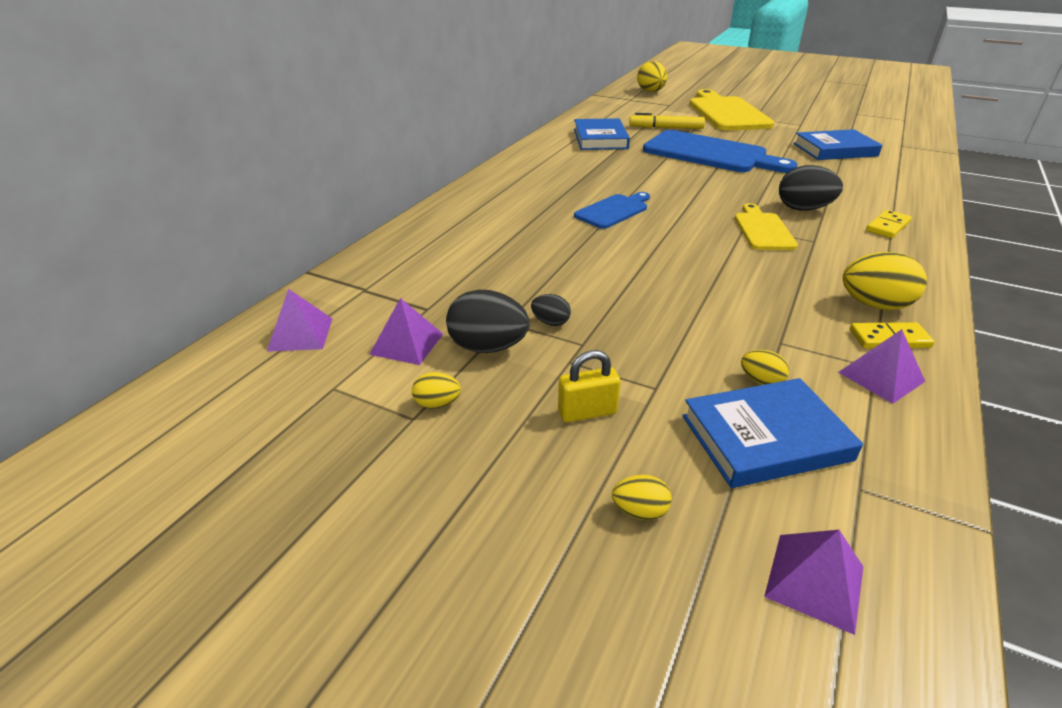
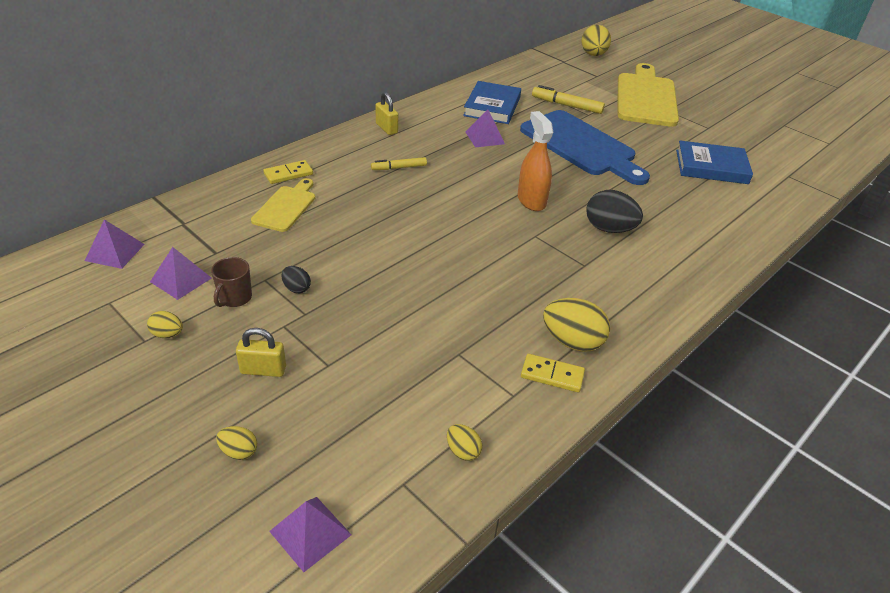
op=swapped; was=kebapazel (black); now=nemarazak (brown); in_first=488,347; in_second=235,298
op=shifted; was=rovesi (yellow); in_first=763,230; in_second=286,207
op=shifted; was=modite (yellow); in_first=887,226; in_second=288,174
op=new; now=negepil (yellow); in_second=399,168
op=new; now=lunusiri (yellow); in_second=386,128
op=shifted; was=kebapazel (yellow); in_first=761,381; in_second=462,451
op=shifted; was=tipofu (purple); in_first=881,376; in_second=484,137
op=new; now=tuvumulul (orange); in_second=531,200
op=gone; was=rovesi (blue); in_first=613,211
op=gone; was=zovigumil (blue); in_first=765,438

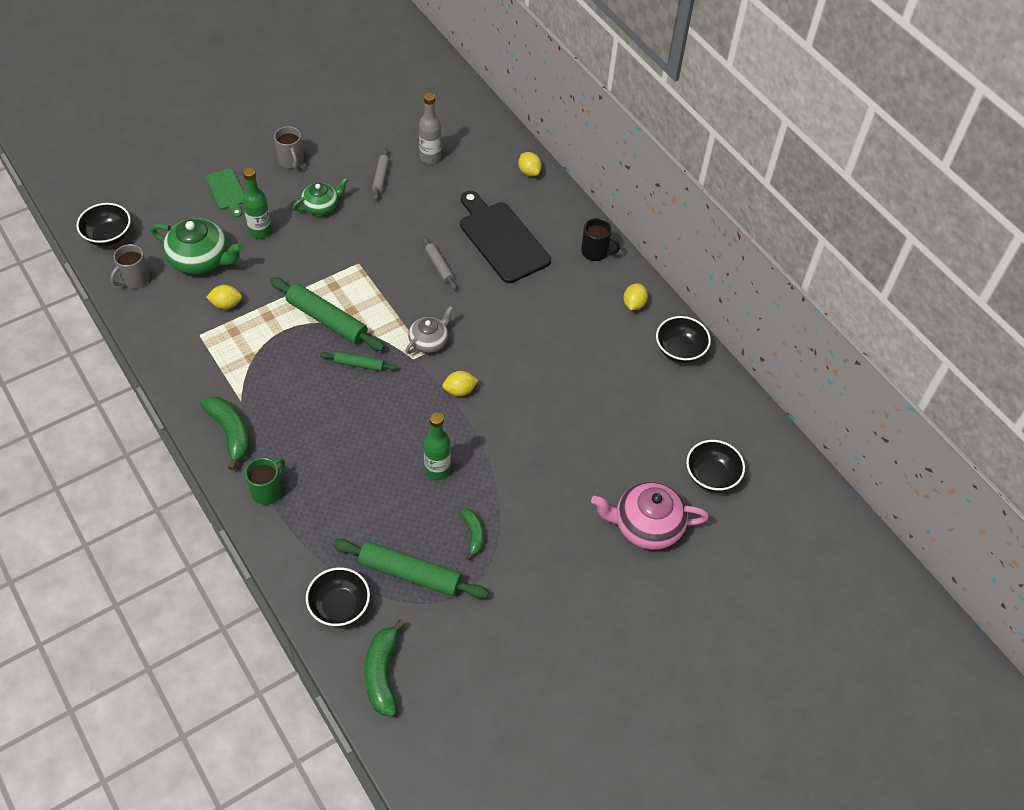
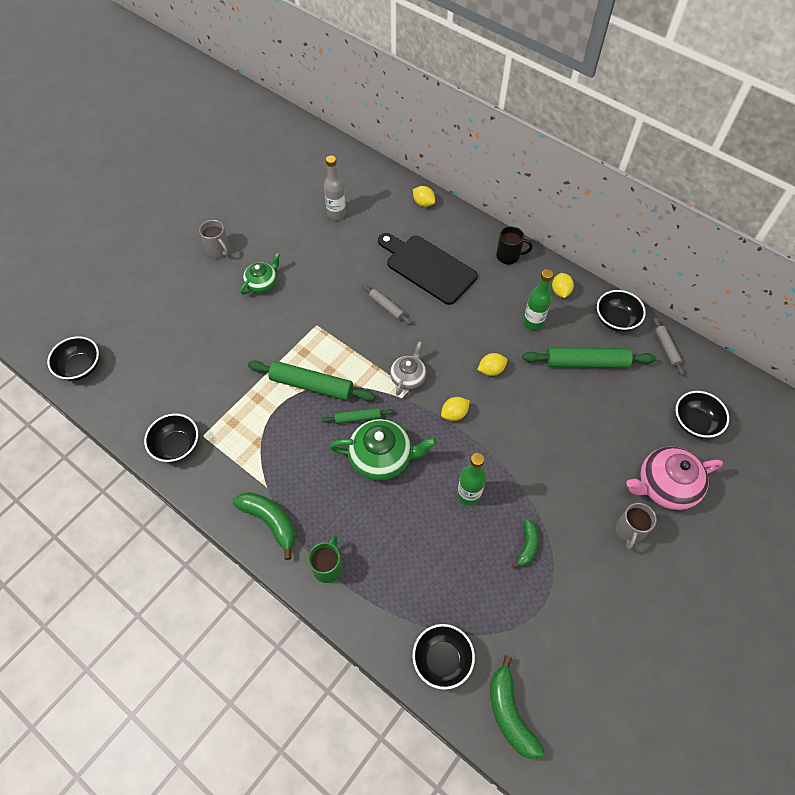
op=new; now=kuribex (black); in_second=177,446
op=shifted; was=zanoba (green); in_first=200,259; in_second=382,457
op=shifted; was=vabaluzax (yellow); in_first=226,304; in_second=491,370
op=rotated; was=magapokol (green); in_first=473,535; in_second=527,545; clockwise=45
op=shifted; was=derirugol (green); in_first=260,231; in_second=533,322
op=shifted; was=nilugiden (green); in_first=410,574; in_second=586,363
op=shifted; was=nemarazak (grey); in_first=135,279; in_second=629,531
op=shifted; was=nilugiden (grey); in_first=380,177; in_second=666,348
op=gone; was=rovesi (green); in_first=227,191

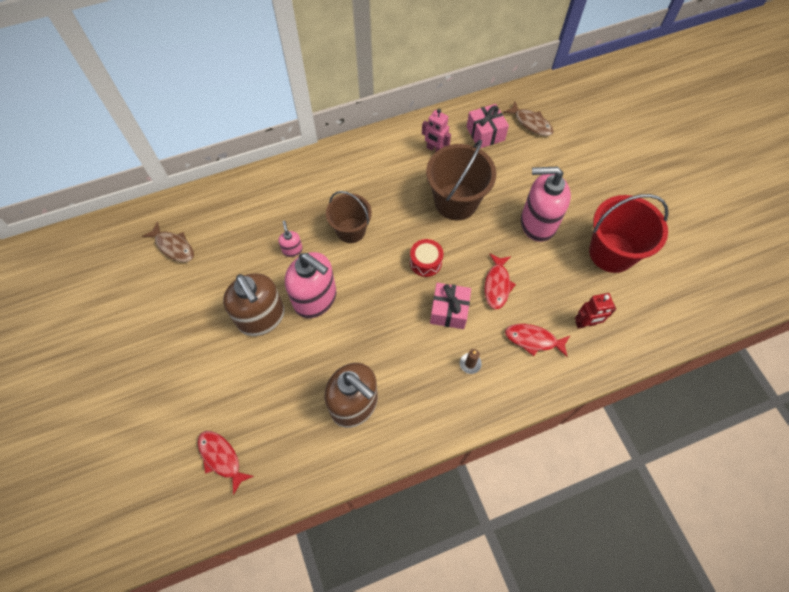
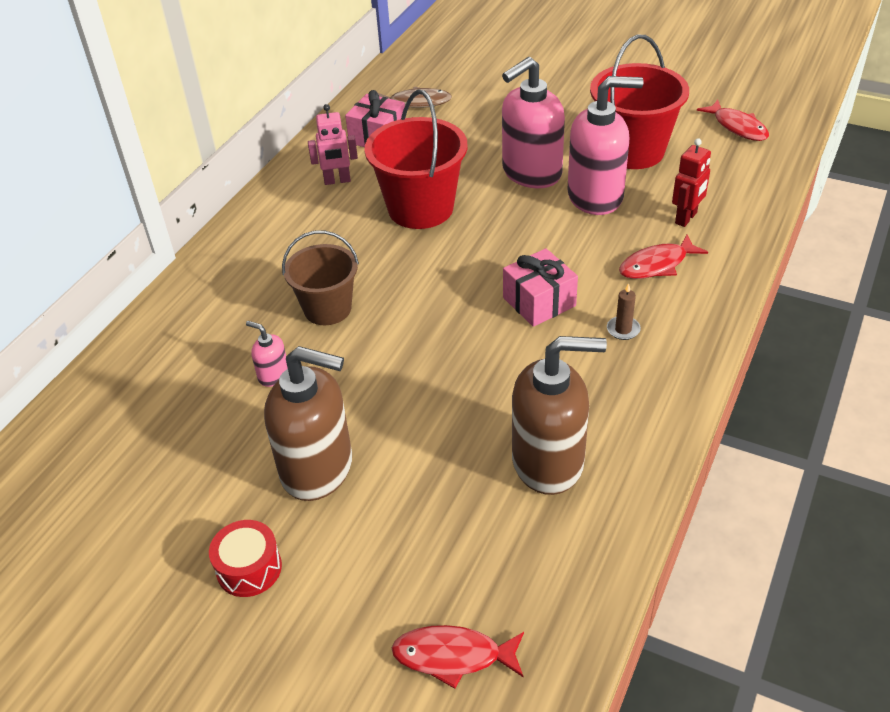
op=shifted; was=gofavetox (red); in_first=425,262; in_second=249,568
op=repainted; was=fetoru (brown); now=fetoru (red); in_first=456,202; in_second=420,208
op=shifted; was=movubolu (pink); in_first=315,299; in_second=596,196
op=shifted; was=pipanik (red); in_first=497,285; in_second=737,127
op=gone; was=pipanik (brown); in_first=173,246

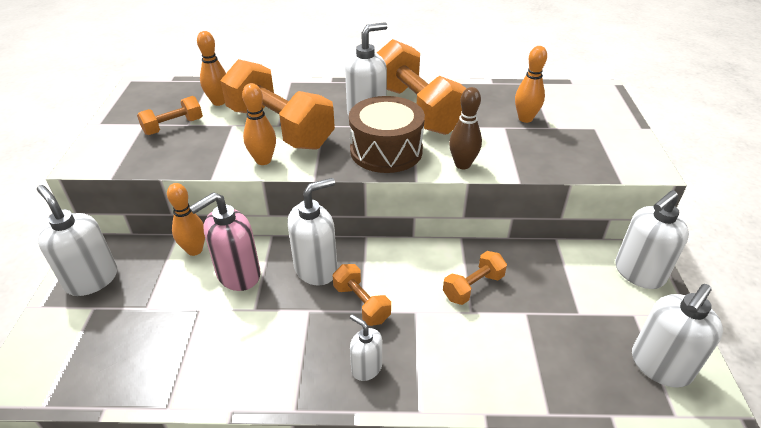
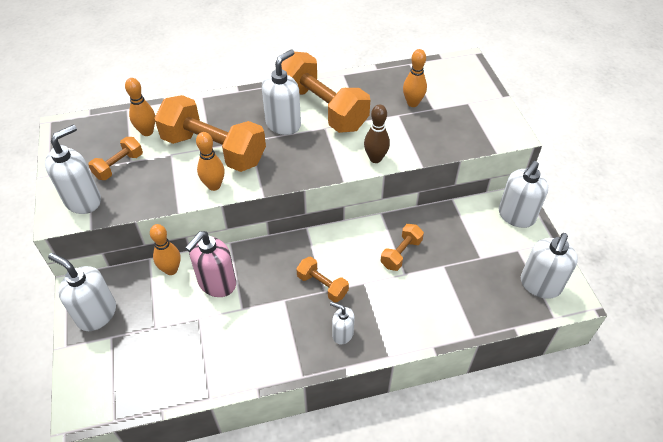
op=shifted; was=movubolu (white); in_first=316,269; in_second=83,200
op=gone; was=gofavetox (brown); in_first=386,151

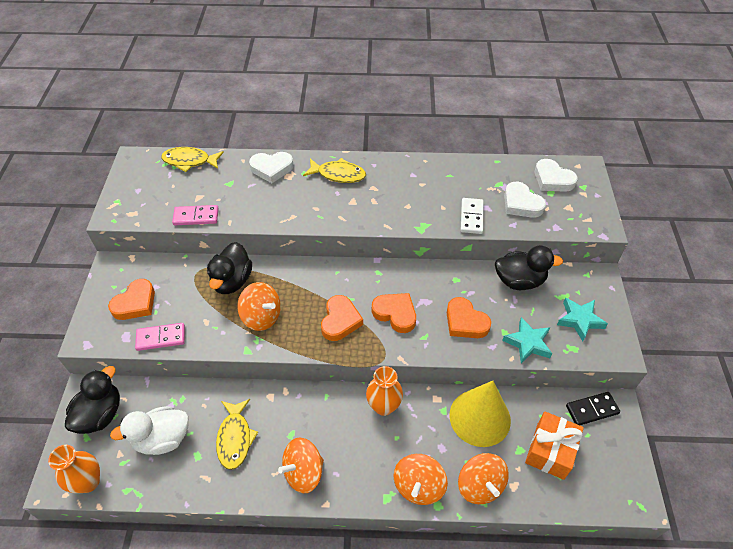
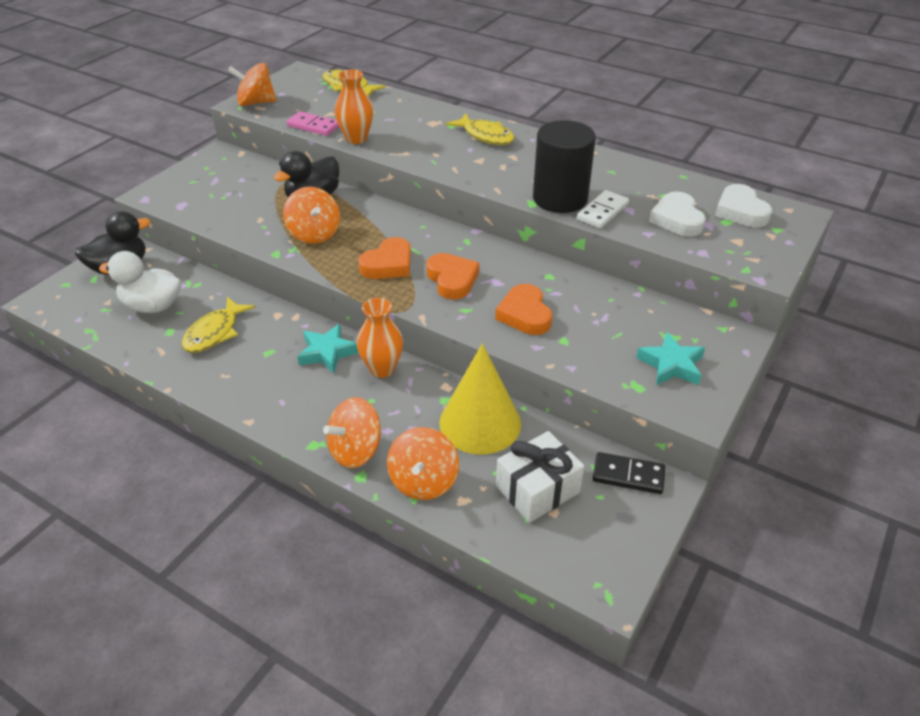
op=shifted; was=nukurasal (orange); in_first=303,472; in_second=256,103
op=shifted; was=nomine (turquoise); in_first=528,343; in_second=327,352
op=shifted; was=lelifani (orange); in_first=88,482; in_second=356,138
op=repainted; was=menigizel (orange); now=menigizel (white); in_first=550,451; in_second=537,489
op=new; now=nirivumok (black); in_second=560,198
op=gone; was=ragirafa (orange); in_first=135,303
op=gone; was=modite (pink); in_first=161,338
op=gone; was=ragirafa (white); in_first=272,169
op=gone; was=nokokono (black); in_first=519,281

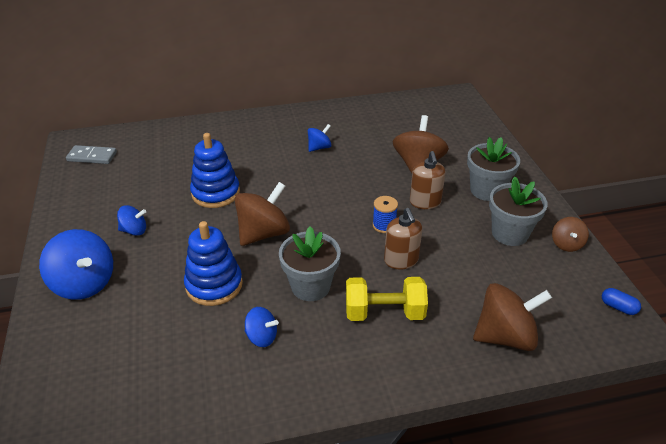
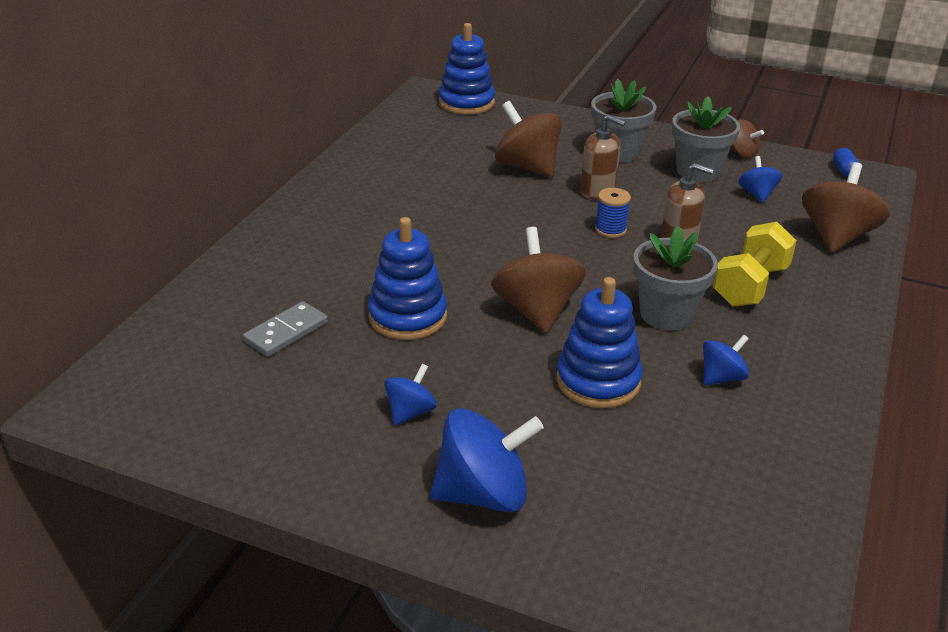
op=shifted; was=modite (grey); in_first=92,156; in_second=286,332
op=new; now=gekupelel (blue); in_second=466,103
op=shifted; was=nukurasal (blue); in_first=319,147; in_second=757,194
op=rotated; was=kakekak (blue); in_first=618,307; in_second=844,170; clockwise=-75

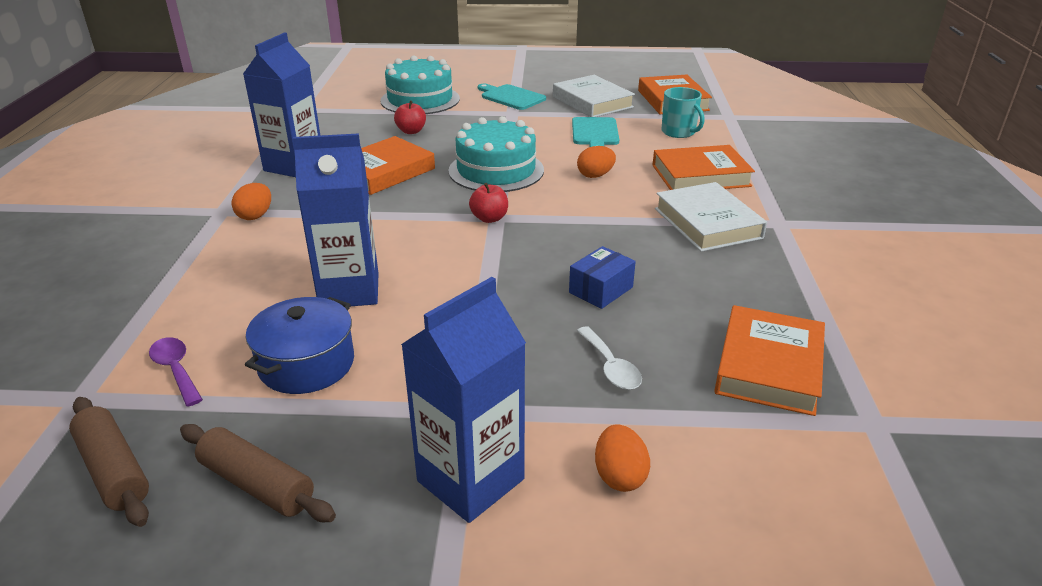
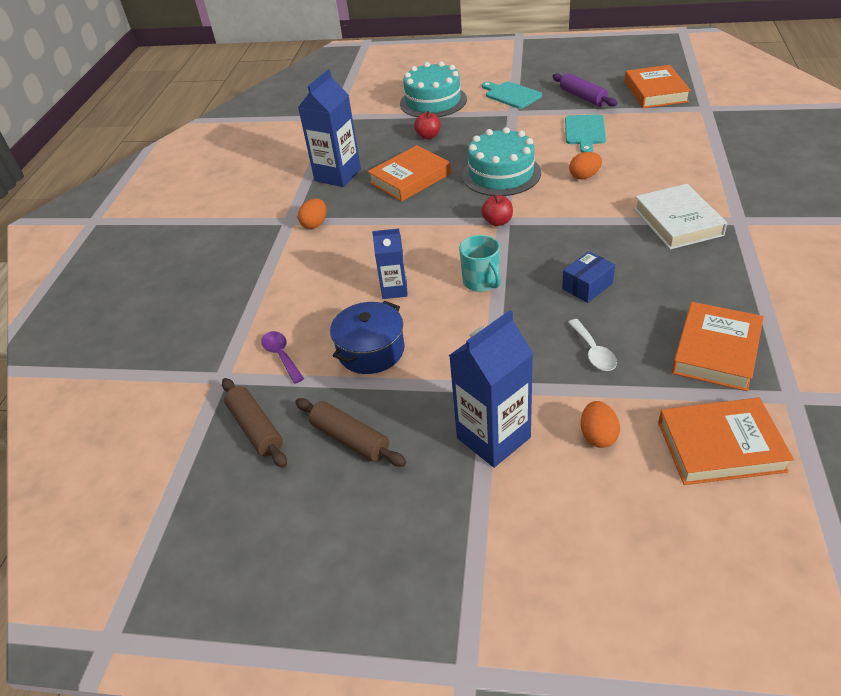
op=scaled; was=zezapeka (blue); in_first=349,290; in_second=394,290; ratio=0.59
op=shifted; was=nemarazak (turquoise); in_first=679,132; in_second=481,282
op=swapped; was=zovigumil (white); now=nilugiden (purple); in_first=592,102; in_second=583,97
op=shifted; was=zovigumil (orange); in_first=700,175; in_second=720,446

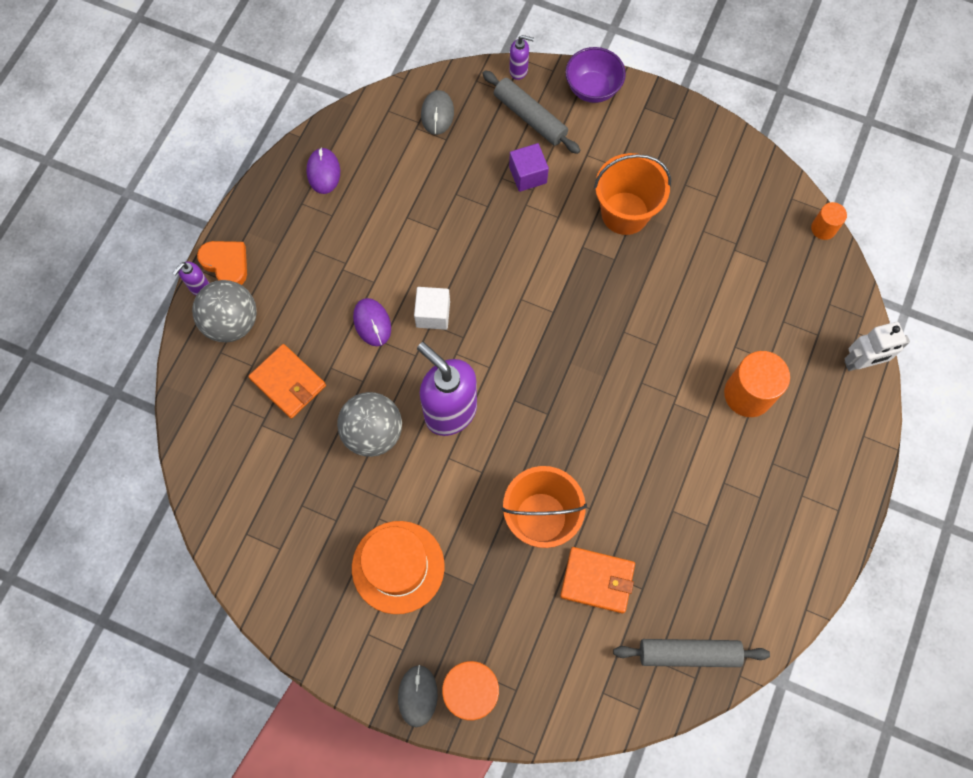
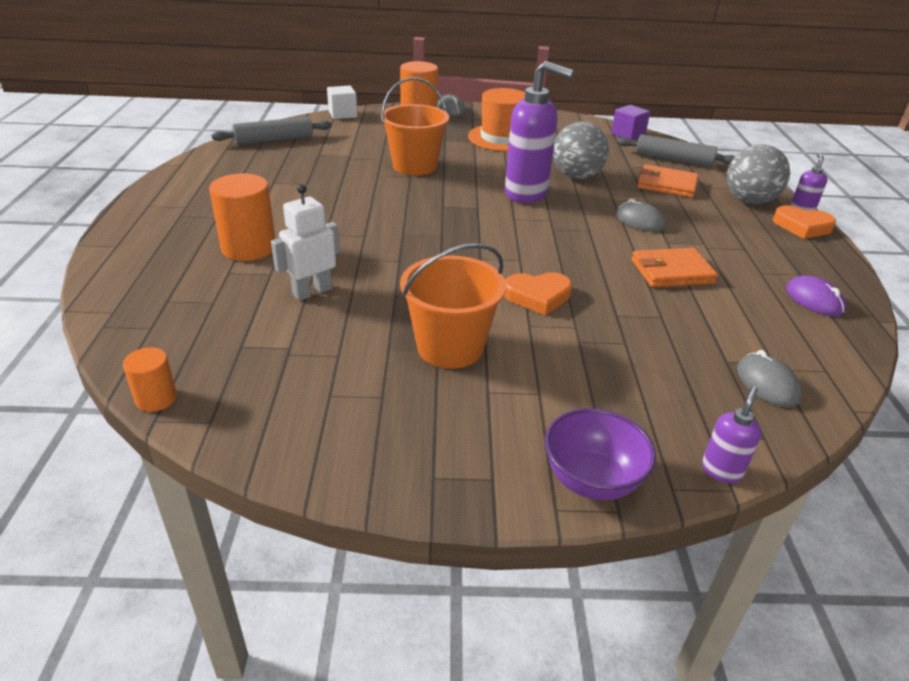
op=shifted; was=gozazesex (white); in_first=860,363; in_second=312,291
op=shifted; was=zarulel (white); in_first=433,314; in_second=342,114
op=new; now=ragirafa (orange); in_second=537,296
op=shifted; was=zarulel (purple); in_first=528,175; in_second=628,135
op=repainted; was=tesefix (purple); now=tesefix (grey); in_first=372,323; in_second=640,221
op=shifted; was=nilugiden (grey); in_first=530,117; in_second=673,160
op=shifted; was=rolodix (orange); in_first=597,580; in_second=671,271
op=rotated; was=movubolu (purple); in_first=519,71; in_second=721,471; clockwise=135

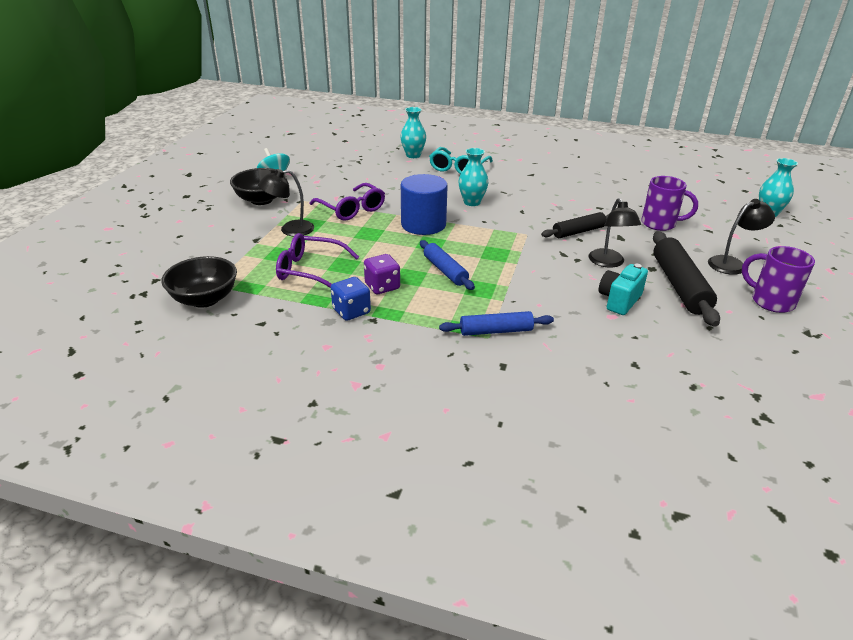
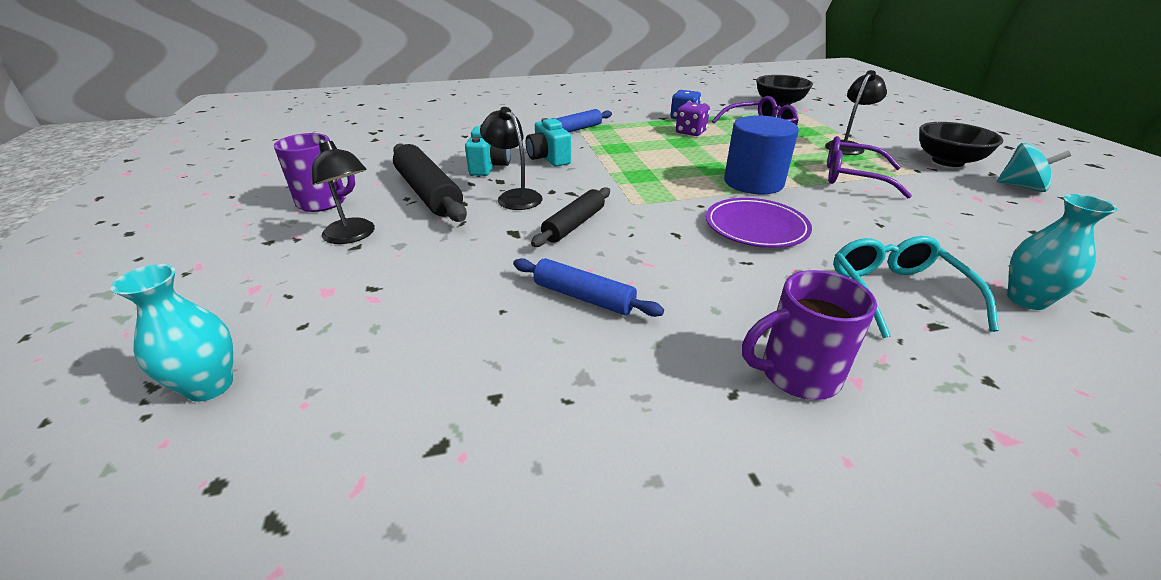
op=rotated; was=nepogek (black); in_first=732,263; in_second=353,236; clockwise=-75
op=shifted; was=nilugiden (blue); in_first=445,271; in_second=583,297
op=new; now=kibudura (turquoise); in_second=548,159
op=swapped; was=lelifani (turquoise); now=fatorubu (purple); in_first=472,202; in_second=756,227
op=shifted; was=nemarazak (purple); in_first=660,224; in_second=796,374

